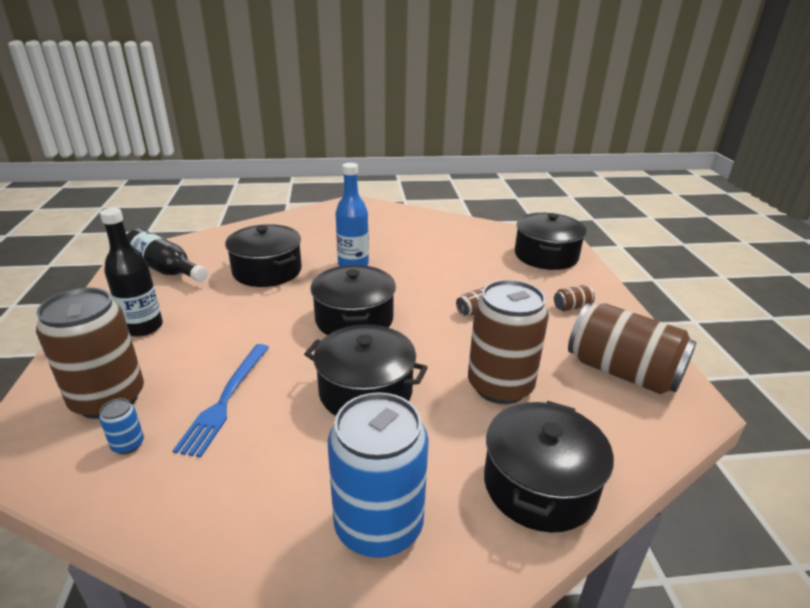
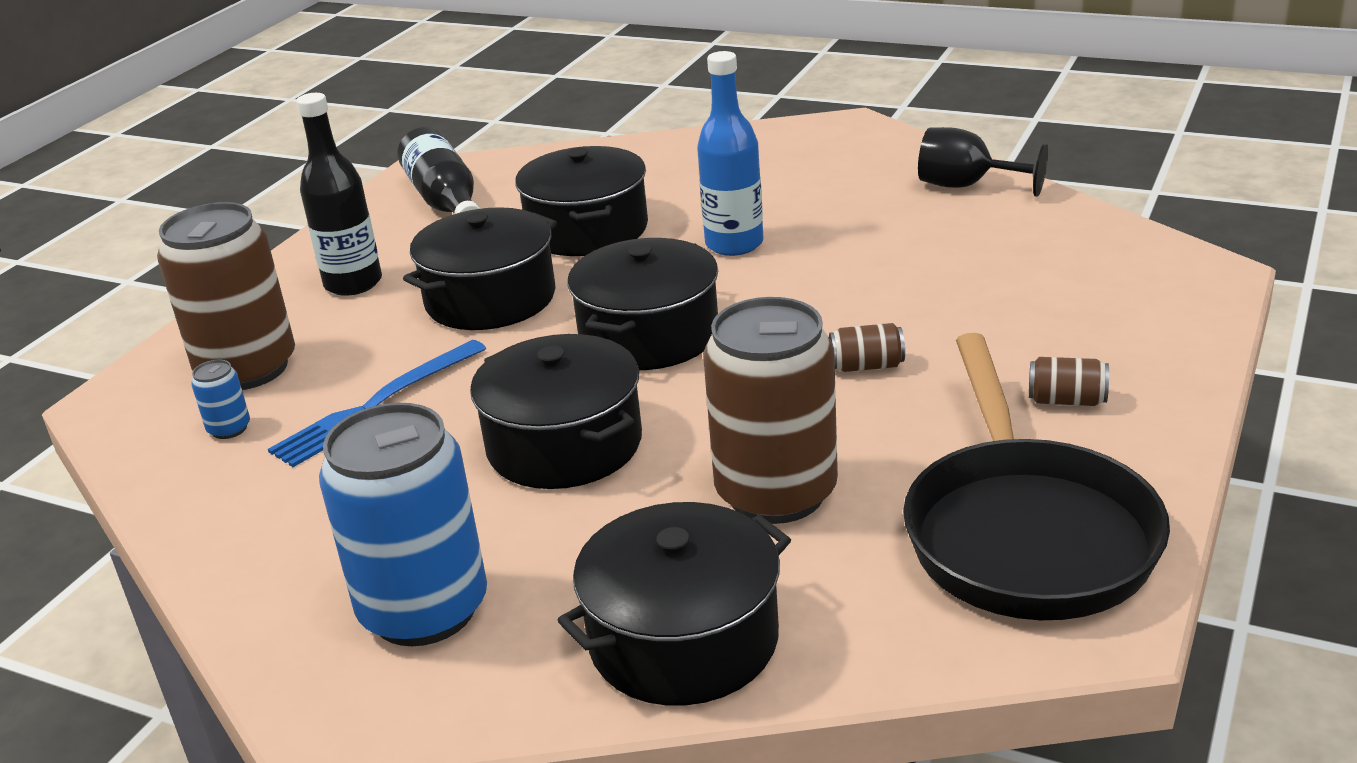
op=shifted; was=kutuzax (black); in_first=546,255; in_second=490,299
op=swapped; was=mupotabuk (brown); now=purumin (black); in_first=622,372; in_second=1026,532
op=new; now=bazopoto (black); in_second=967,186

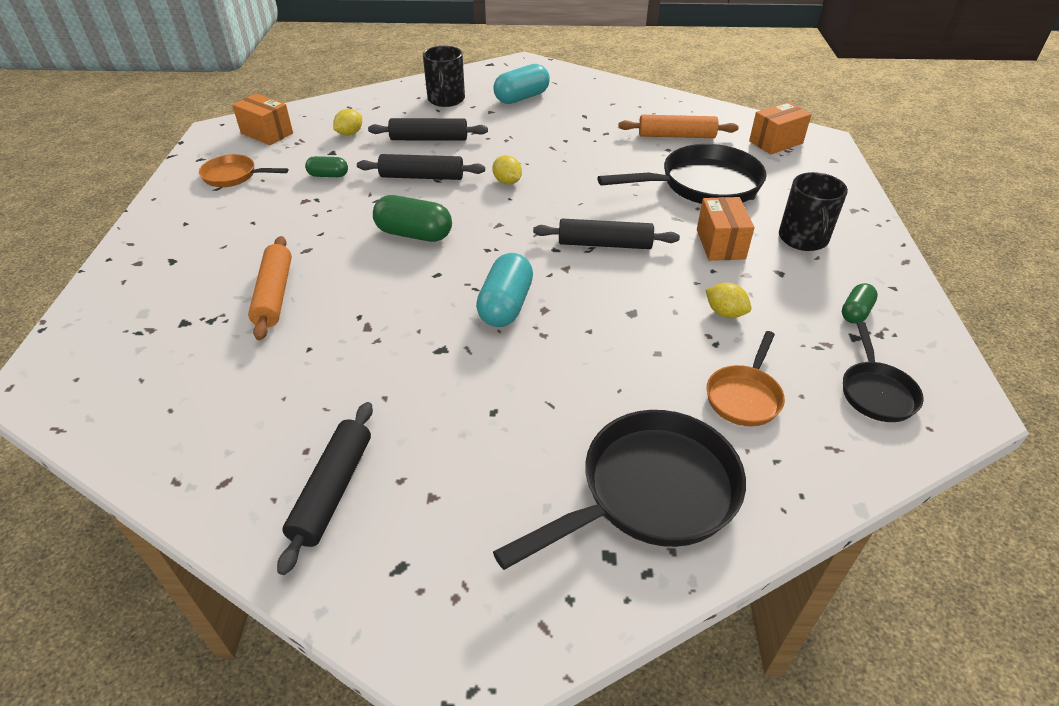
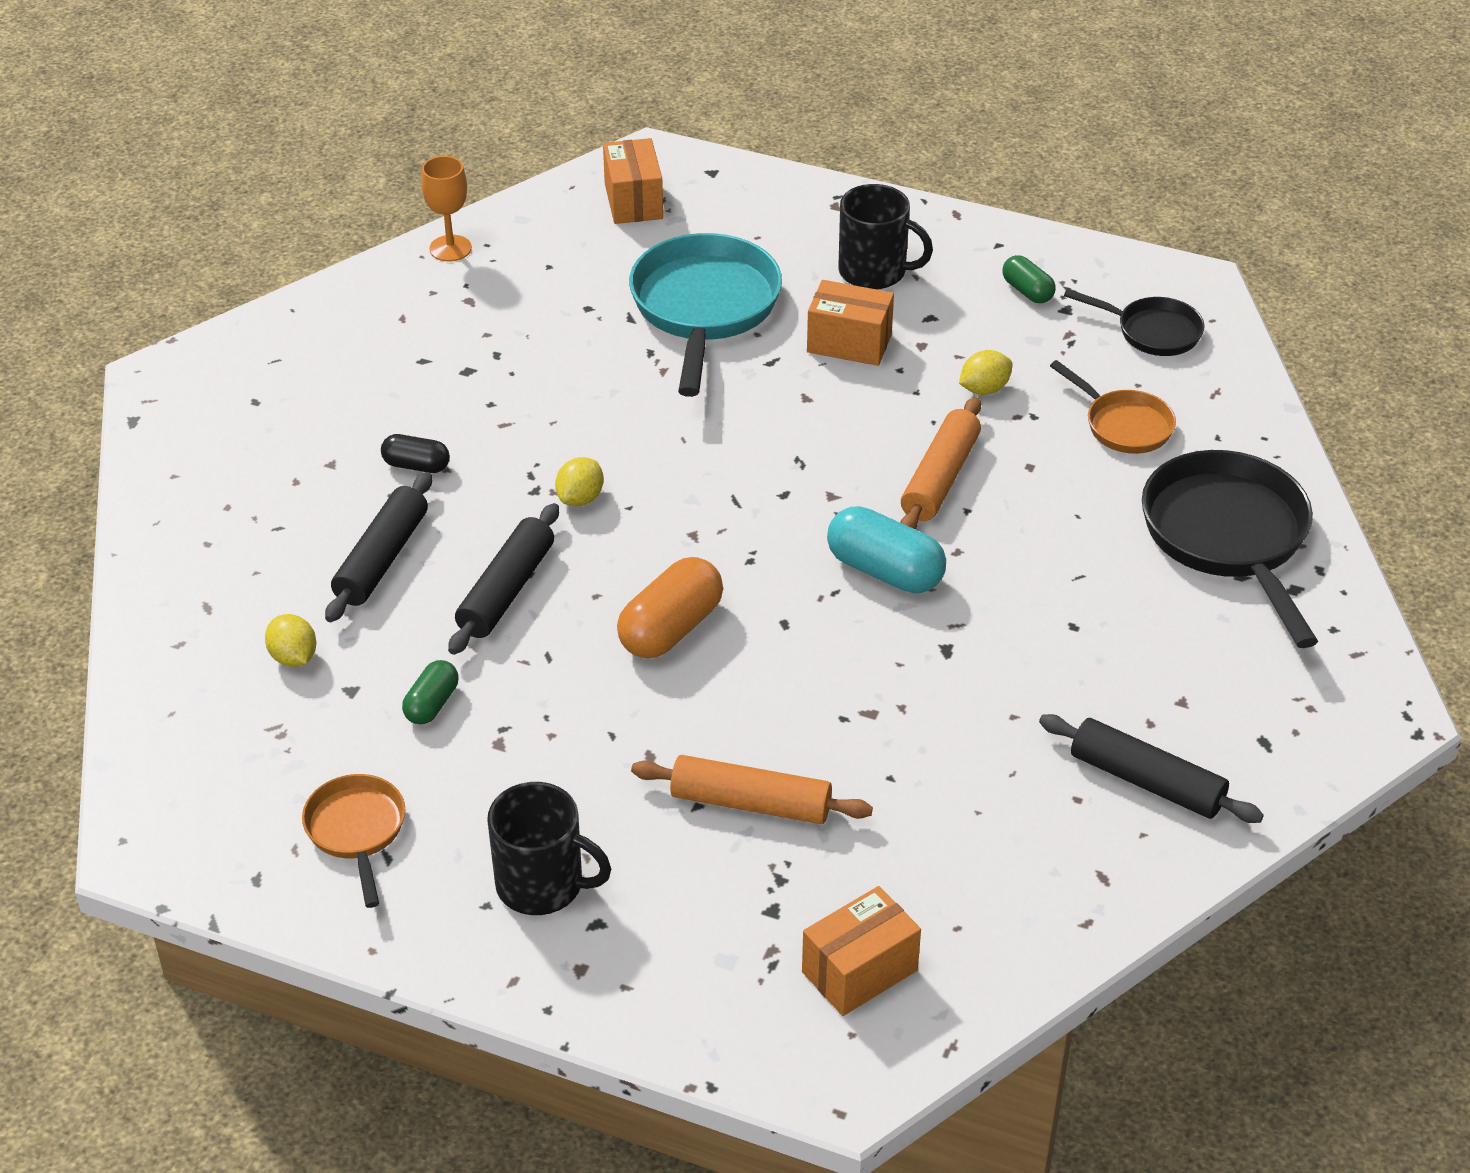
op=rotated; was=purumin (orange); in_first=234,176; in_second=357,831; clockwise=135
op=new; now=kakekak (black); in_second=416,465
op=new; now=bazopoto (orange); in_second=450,248
op=shifted; was=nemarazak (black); in_first=446,100; in_second=542,885
op=rotated; was=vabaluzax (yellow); in_first=507,182; in_second=580,498; clockwise=-45
op=repainted; was=kakekak (green); now=kakekak (orange); in_first=414,234; in_second=671,629
op=repainted; was=purumin (black); now=purumin (turquoise); in_first=702,185; in_second=704,309
op=shifted; was=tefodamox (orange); in_first=267,133; in_second=859,971
op=shifted; was=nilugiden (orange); in_first=676,136; in_second=940,478
op=gone; was=kakekak (turquoise); in_first=521,98
op=gone; was=nilugiden (black); in_first=605,244

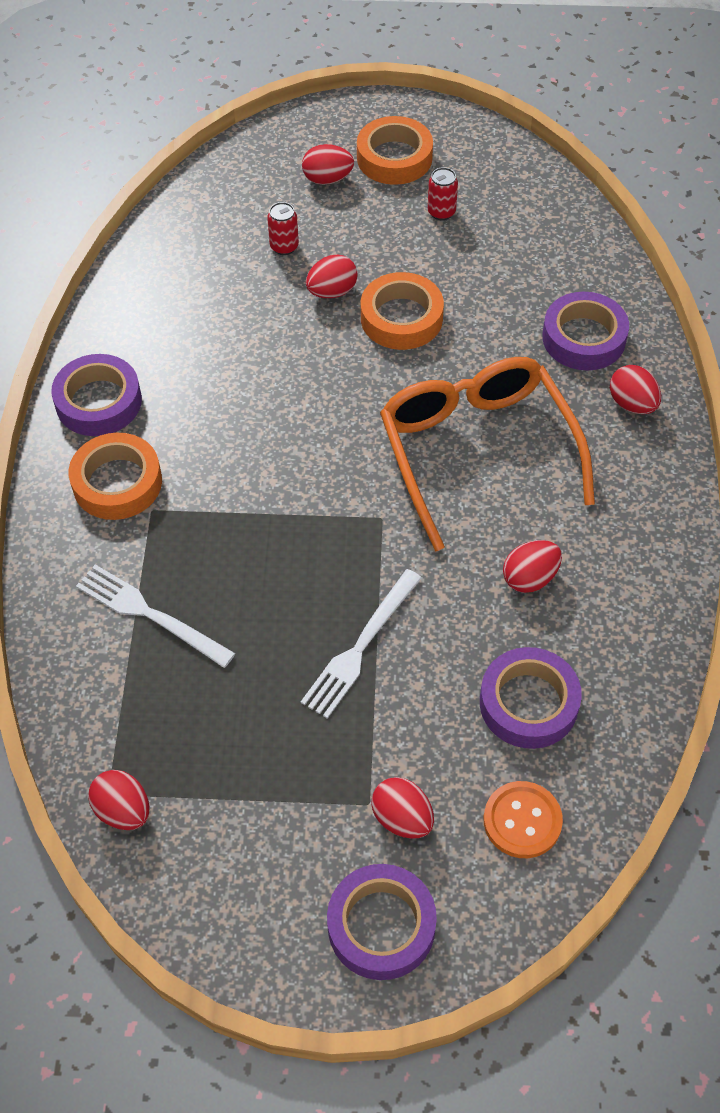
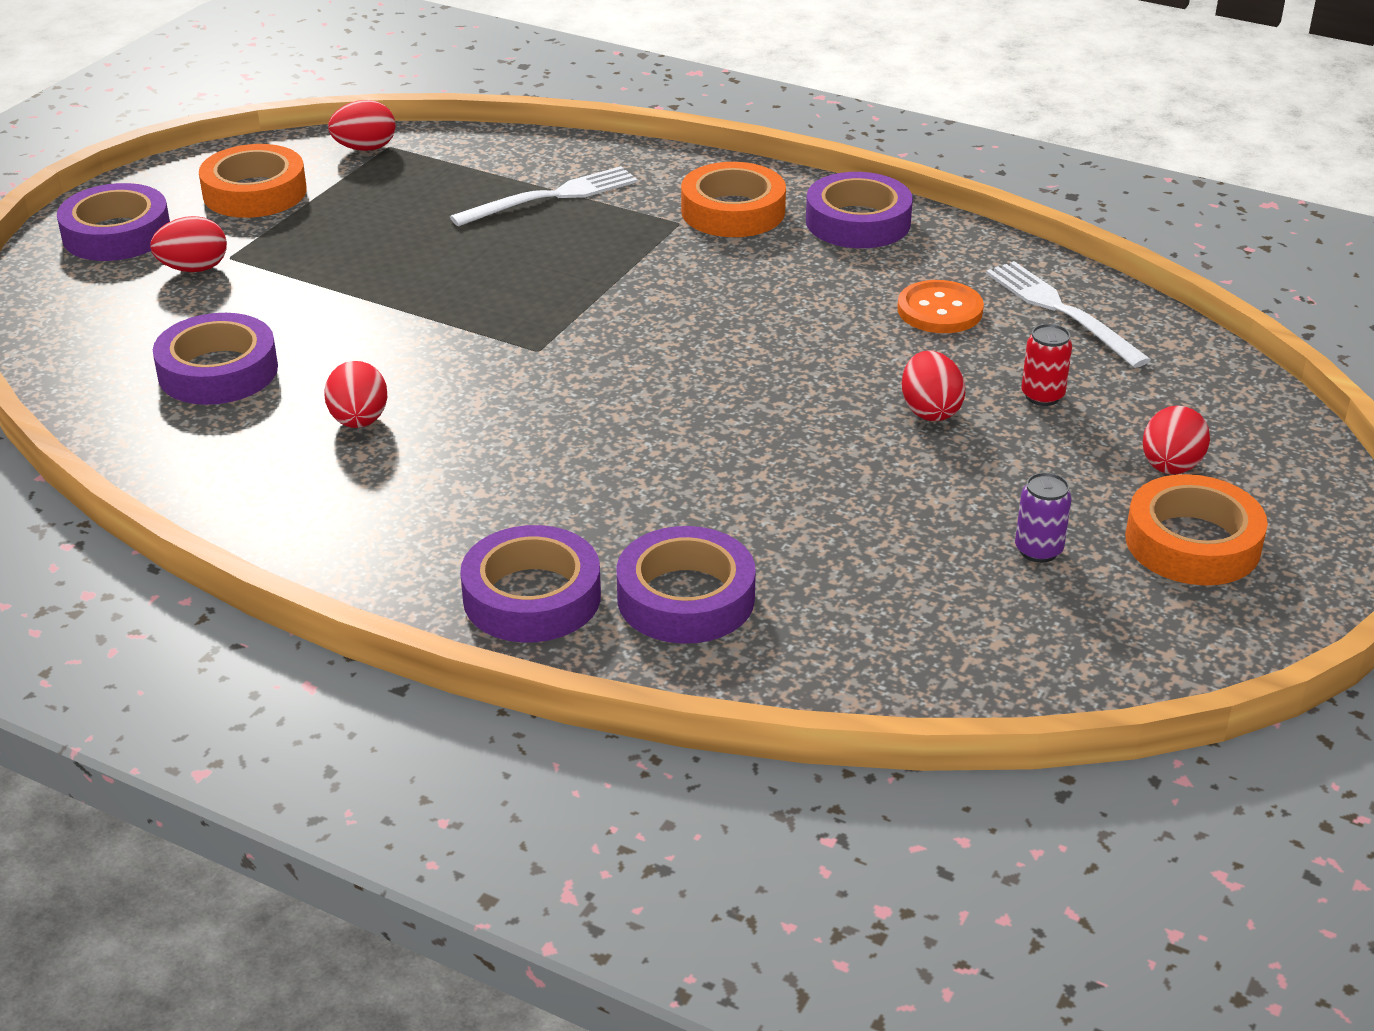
op=shifted; was=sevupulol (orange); in_first=401,318; in_second=255,192
op=swapped; was=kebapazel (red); now=sevupulol (purple); in_first=632,404; in_second=532,597
op=shifted; was=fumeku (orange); in_first=522,821; in_second=940,310
op=shifted; was=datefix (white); in_first=360,646; in_second=1062,311
op=repainted; was=mupotabuk (red); now=mupotabuk (purple); in_first=441,212; in_second=1038,550
op=gone; was=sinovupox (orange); in_first=477,452

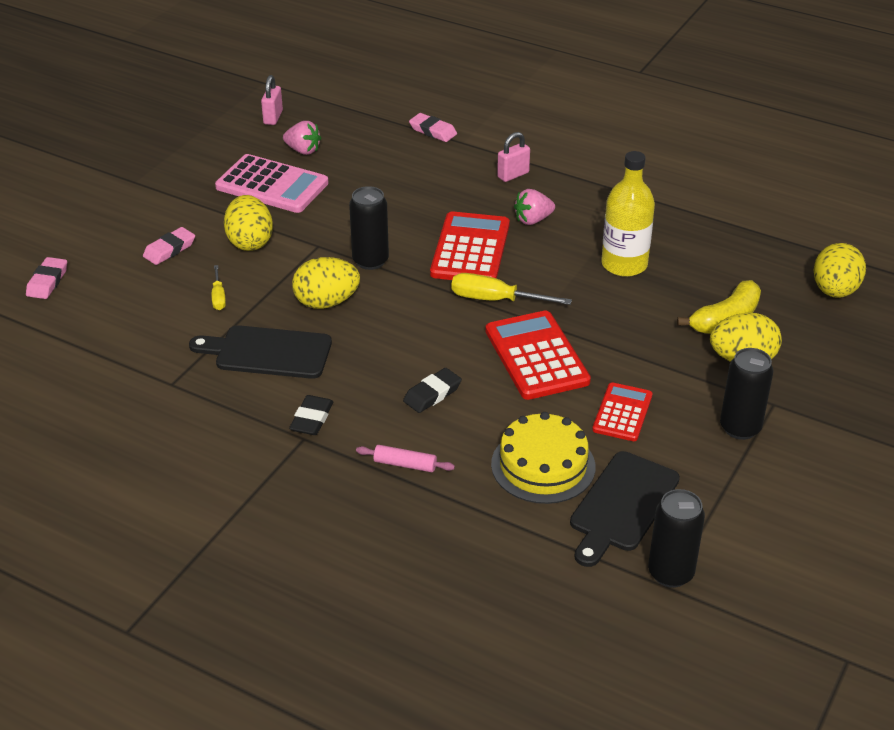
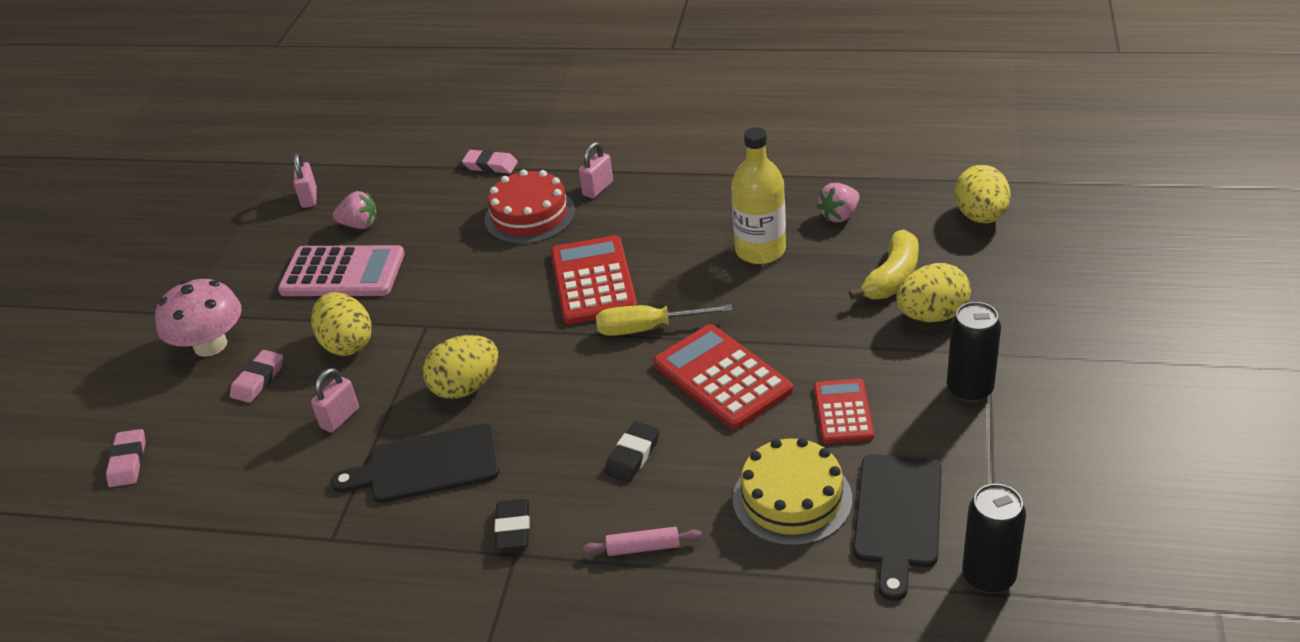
op=new; now=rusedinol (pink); in_second=210,345
op=swapped; was=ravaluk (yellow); now=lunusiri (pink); in_first=218,297; in_second=340,418
op=new; now=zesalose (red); in_second=530,215
op=shifted; was=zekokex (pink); in_first=533,220; in_second=839,215
op=gone; was=mupotabuk (black); in_first=370,261

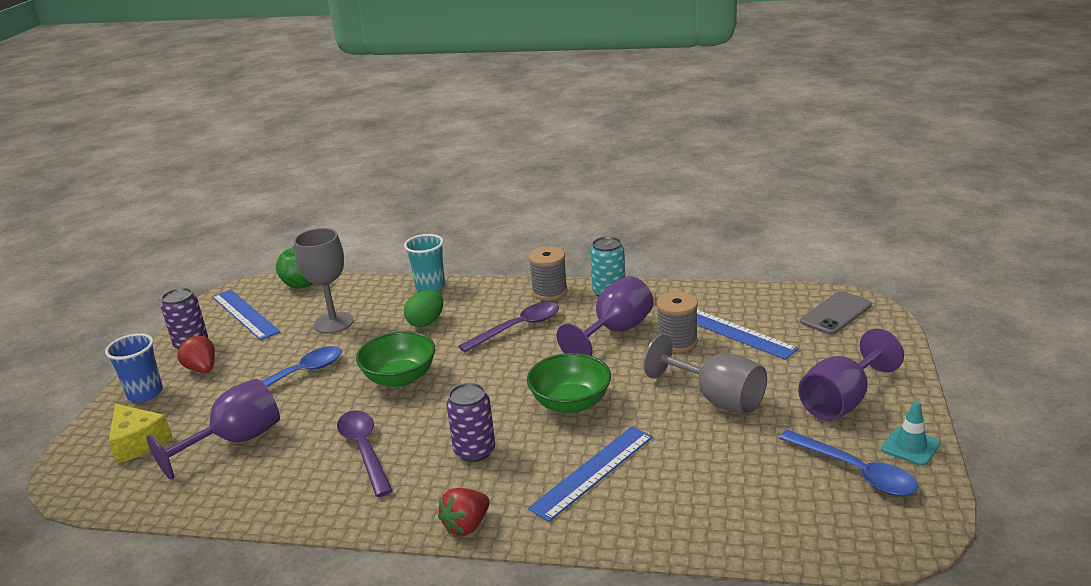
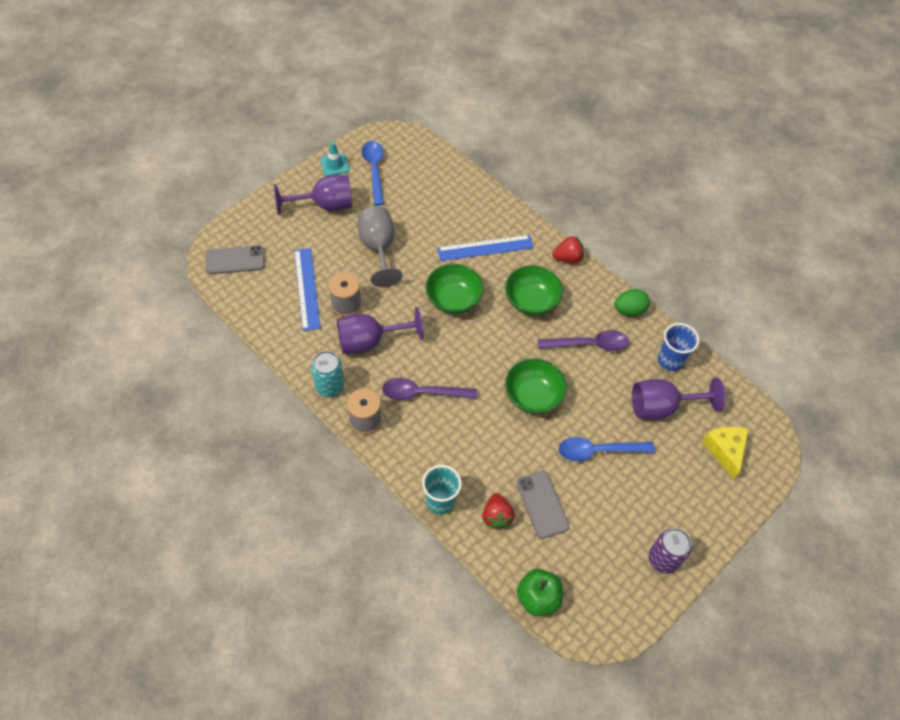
op=shifted; was=zekokex (red); in_first=202,369; in_second=496,516
op=swapped; was=mupotabuk (purple); now=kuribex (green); in_first=474,451; in_second=531,301
op=swapped; was=bazopoto (grey); now=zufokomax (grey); in_first=333,323; in_second=542,504
op=rotated; was=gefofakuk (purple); in_first=364,450; in_second=589,344; clockwise=-105
op=shifted; was=kebapazel (green); in_first=426,322; in_second=629,310
op=shifted; was=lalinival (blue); in_first=145,393; in_second=670,360
op=gone; was=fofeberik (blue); in_first=245,314

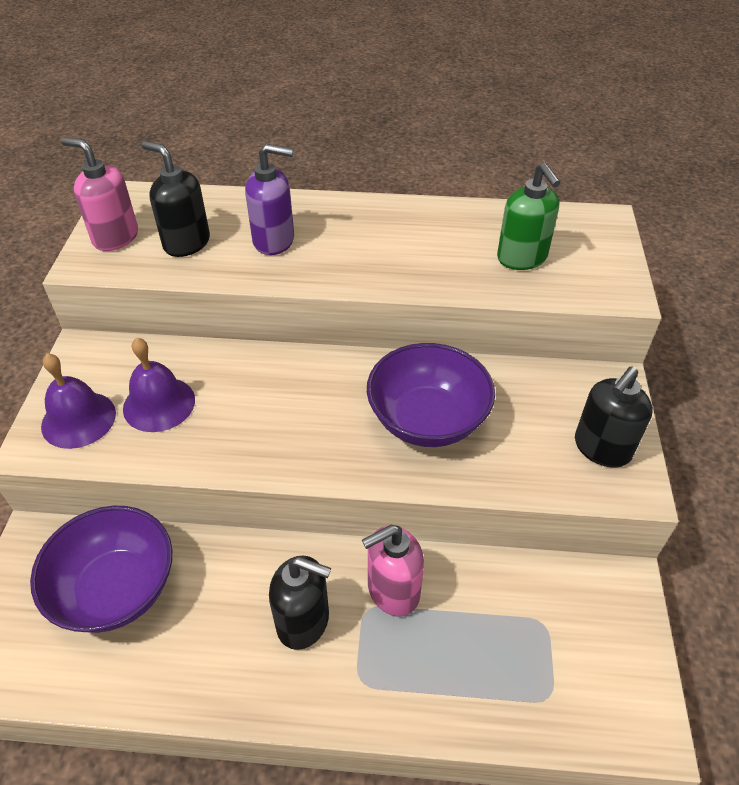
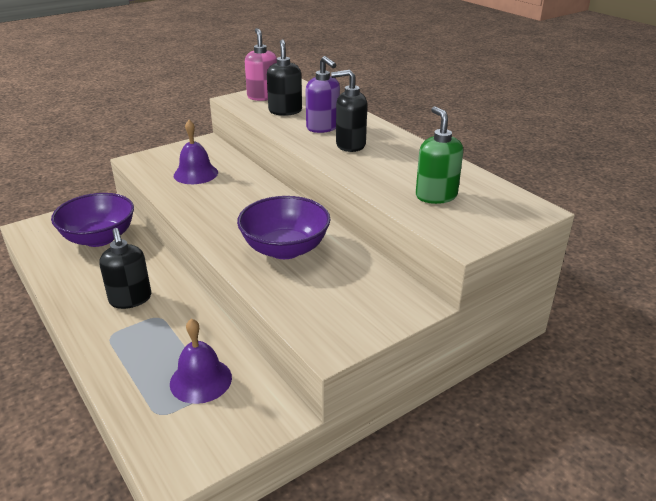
op=shifted; was=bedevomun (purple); in_first=78,419; in_second=201,380
op=shifted; was=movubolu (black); in_first=602,448; in_second=350,145
op=rotated; was=movubolu (green); in_first=522,258; in_second=436,196; clockwise=135
op=gone; was=movubolu (pink); in_first=393,590

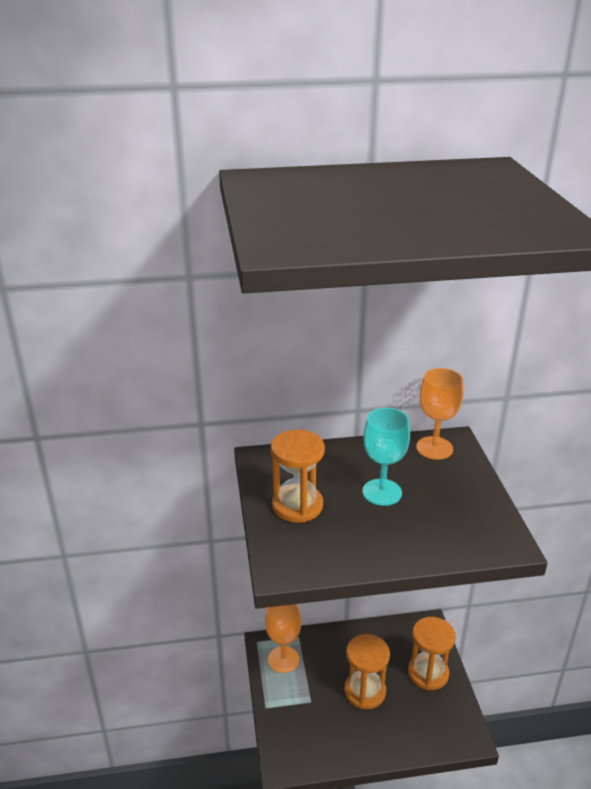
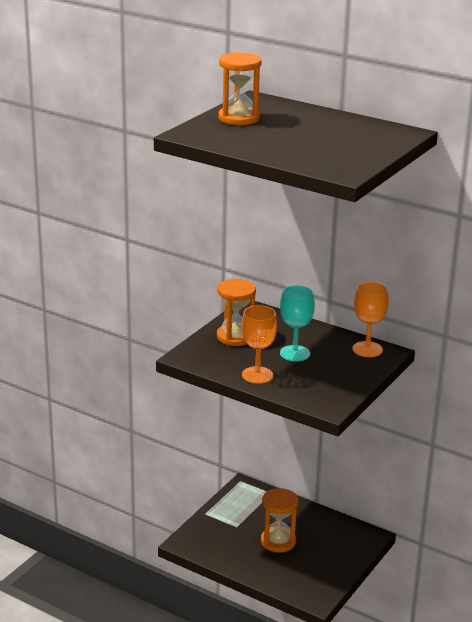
op=shifted; was=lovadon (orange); in_first=428,673; in_second=239,118
op=shifted; was=bazopoto (orange); in_first=283,659; in_second=257,375

